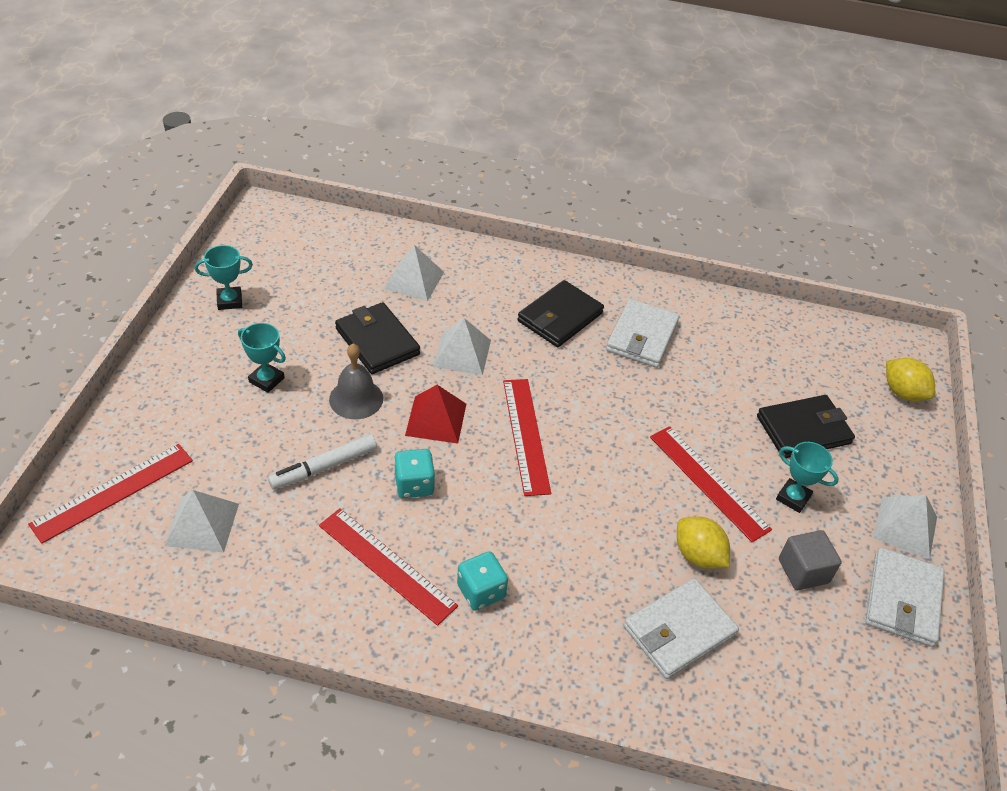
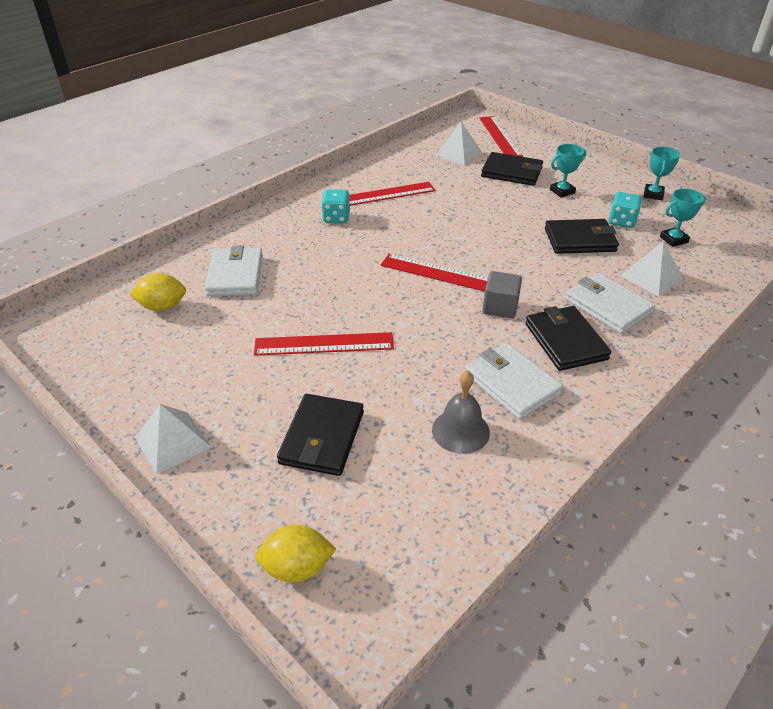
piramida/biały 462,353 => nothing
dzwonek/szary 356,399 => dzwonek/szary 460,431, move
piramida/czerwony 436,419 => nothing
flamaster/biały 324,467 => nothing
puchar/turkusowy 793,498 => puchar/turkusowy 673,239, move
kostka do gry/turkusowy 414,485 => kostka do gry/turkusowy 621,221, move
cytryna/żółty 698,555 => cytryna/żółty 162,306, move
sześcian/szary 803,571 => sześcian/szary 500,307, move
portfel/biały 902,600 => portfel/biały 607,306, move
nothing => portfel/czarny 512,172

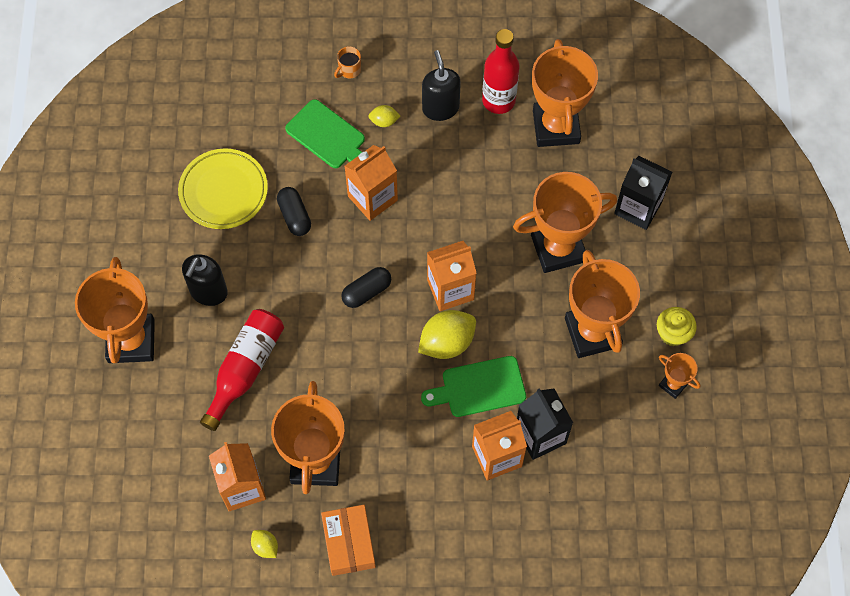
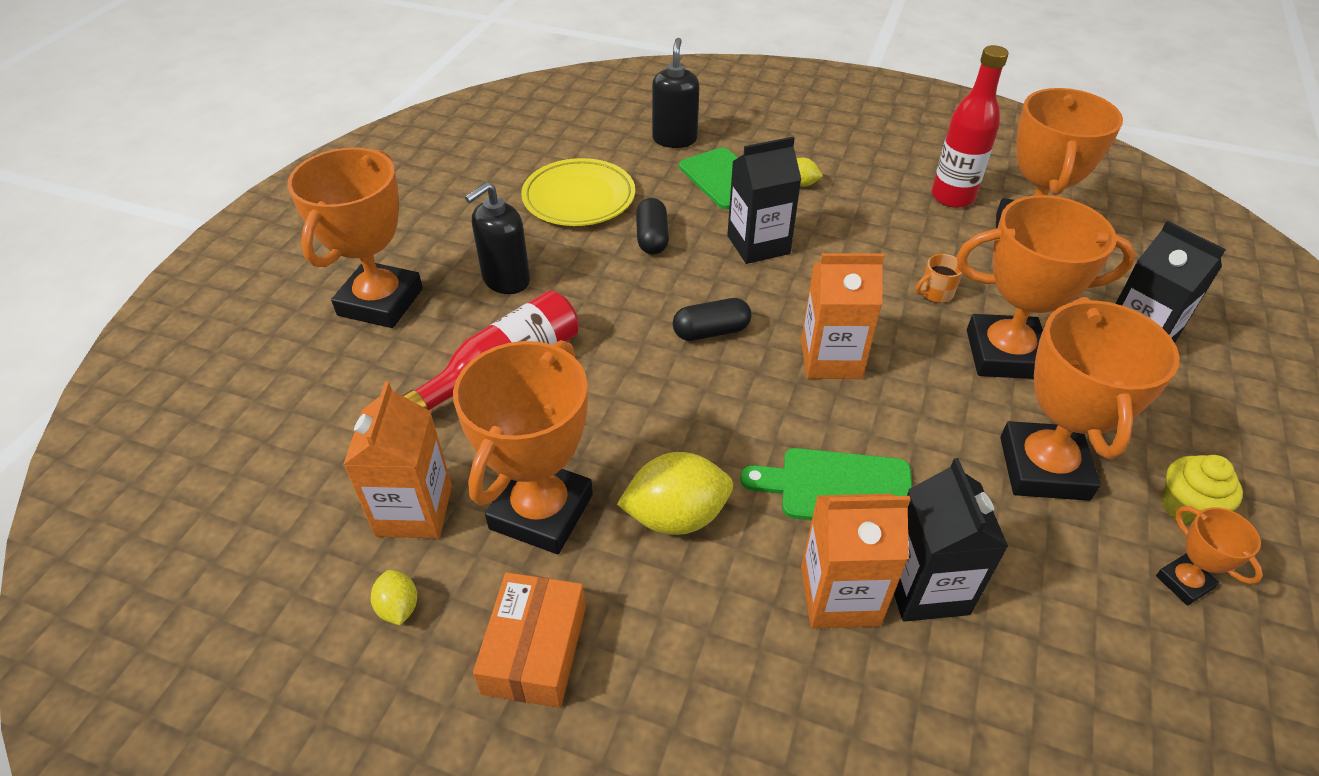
kubek/pomarańczowy 349,70 => kubek/pomarańczowy 935,293, move
dozownik mydła/czarny 440,108 => dozownik mydła/czarny 674,139, move
karton mleka/pomarańczowy 372,198 => karton mleka/czarny 758,245
cytryna/żółty 447,342 => cytryna/żółty 676,516, move

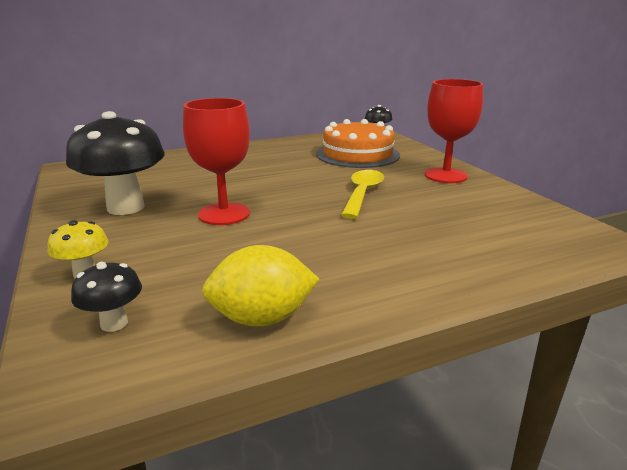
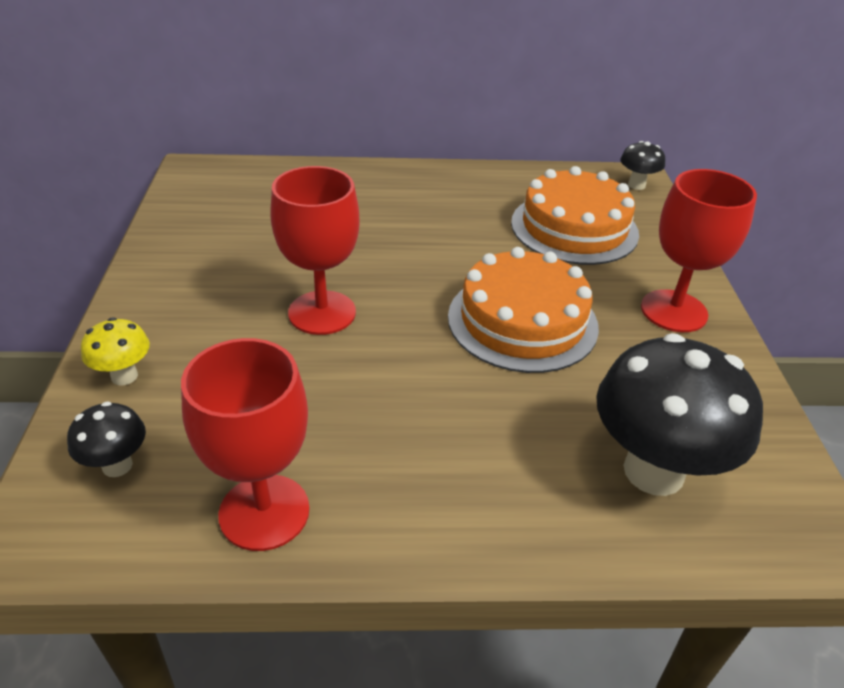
grzyb/czarny 126,207 => grzyb/czarny 653,471, move
łyżka/żółty 362,194 => tort/pomarańczowy 522,321
cytryna/żółty 262,318 => kielich/czerwony 264,512

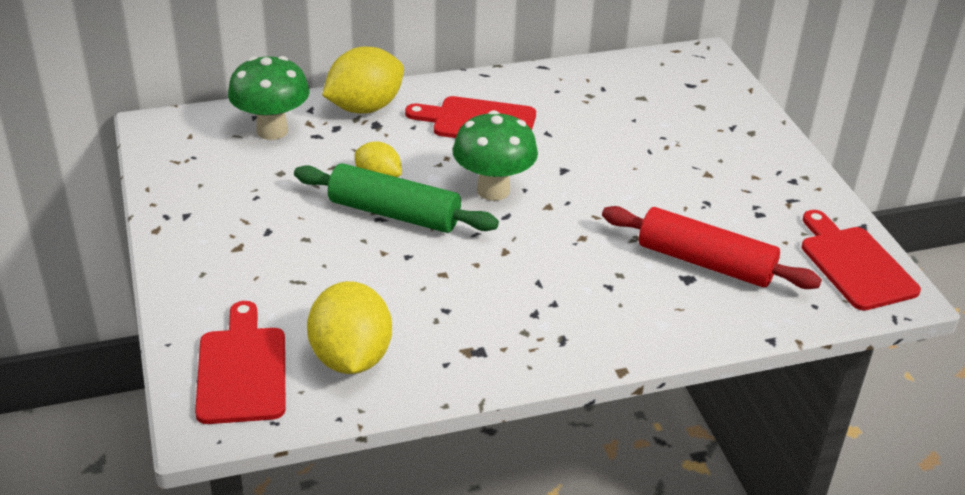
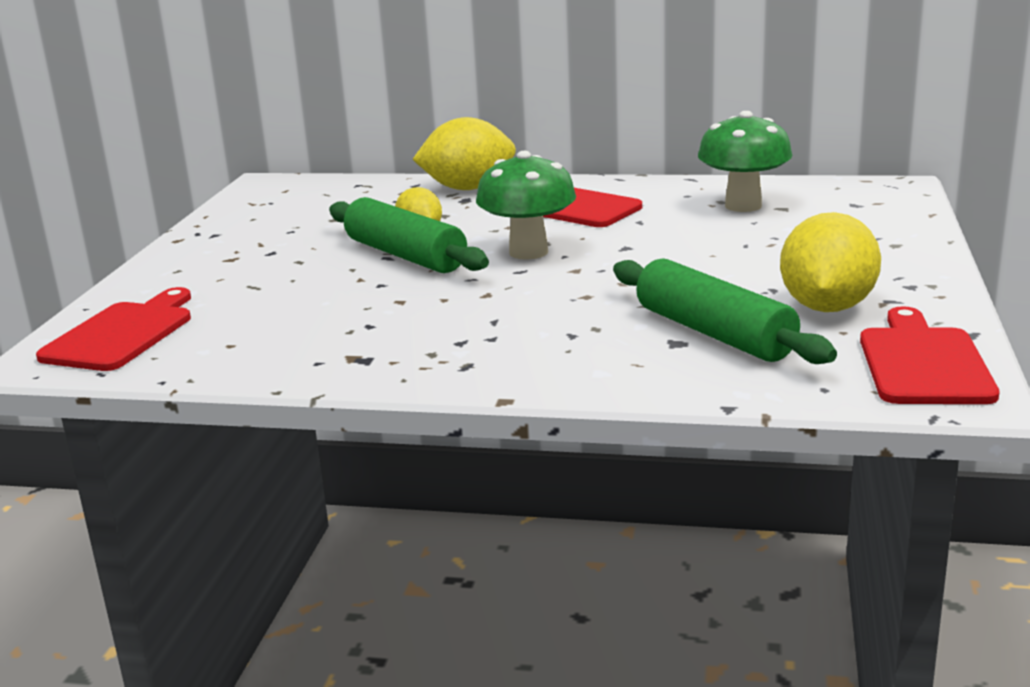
grzyb/zielony 272,131 => grzyb/zielony 743,206, move
wałek do ciasta/czerwony 705,262 => wałek do ciasta/zielony 714,333
cytryna/żółty 351,358 => cytryna/żółty 827,307, move

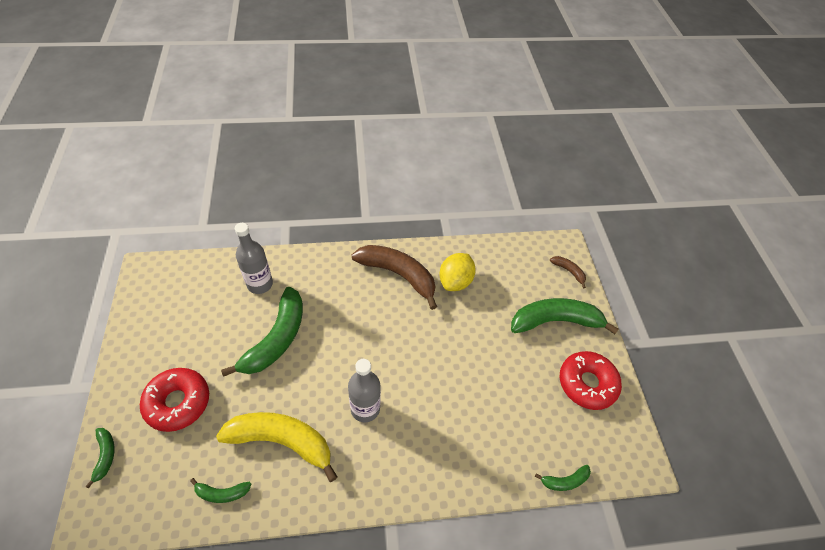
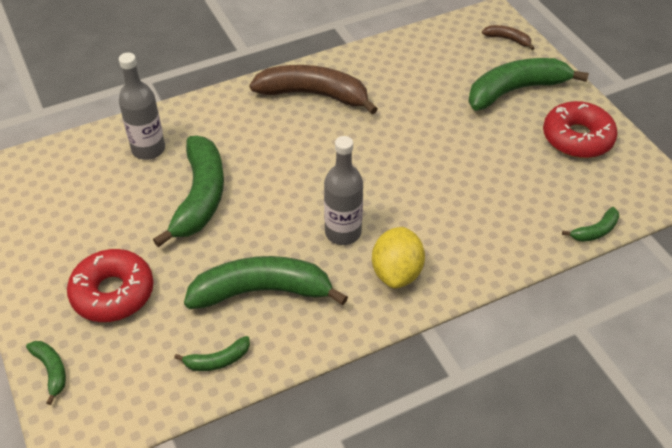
cytryna/żółty 455,281 => cytryna/żółty 396,272, move
banan/żółty 282,441 => banan/zielony 262,291

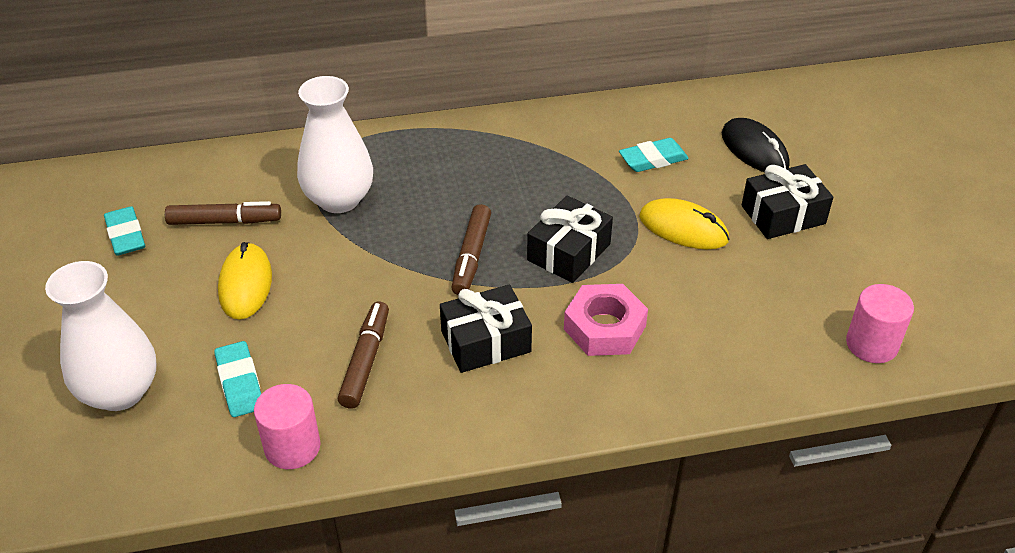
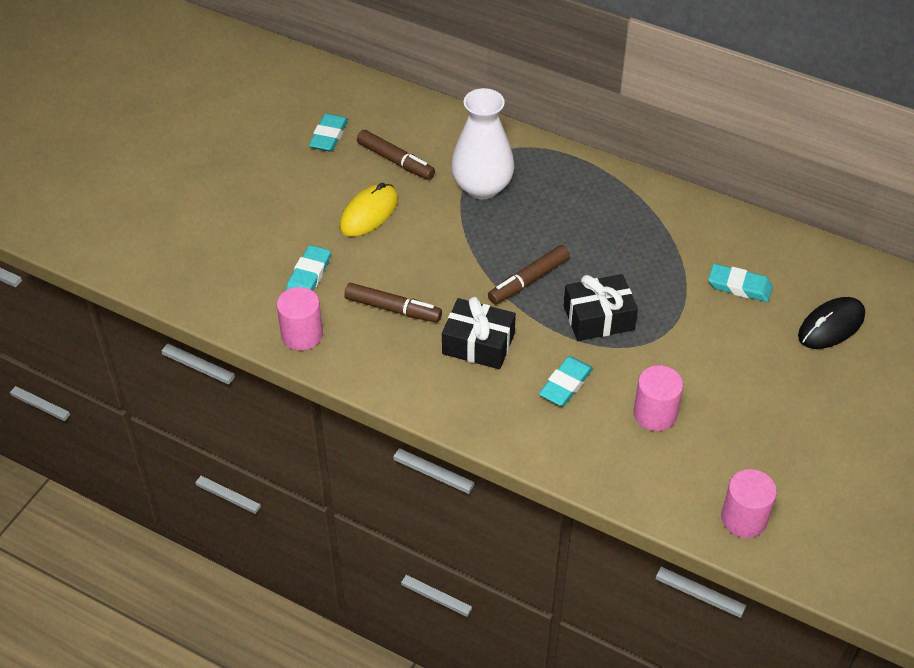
myszka/czarny 754,150 => myszka/czarny 831,326, 45 degrees clockwise
prezent/czarny 783,214 => nothing
myszka/żółty 683,228 => nothing
wazon/biały 120,391 => nothing
nakrętka/różowy 604,327 => gumka do mazania/turkusowy 565,384
flamaster/brązowy 366,360 => flamaster/brązowy 393,309, 60 degrees clockwise
nothing => walec/różowy 655,414

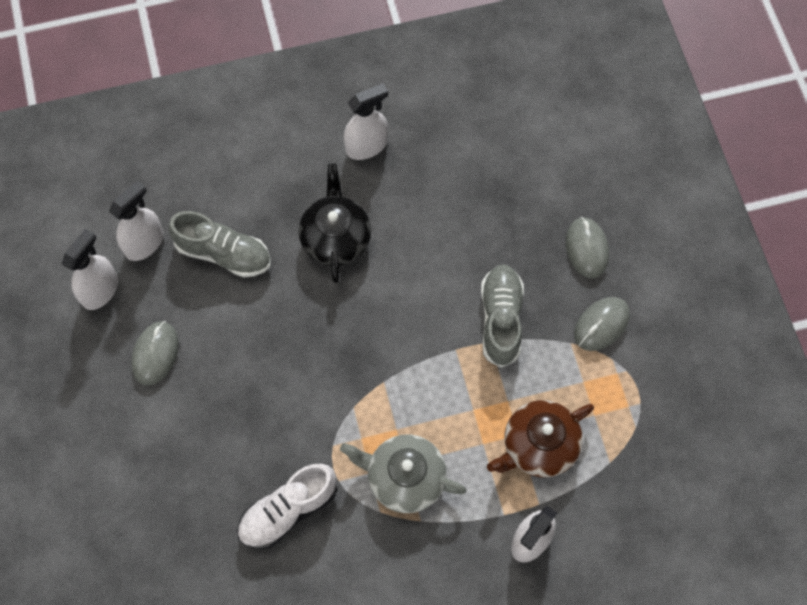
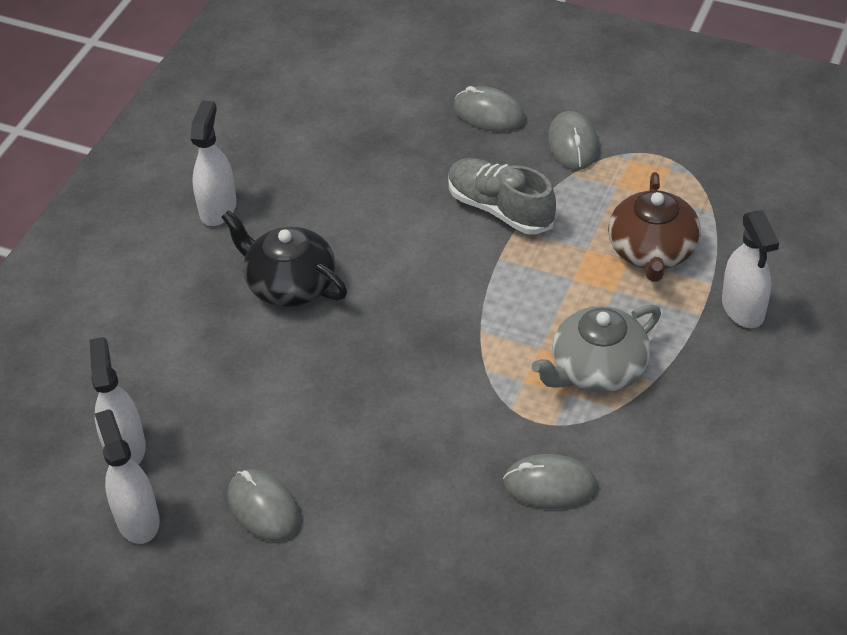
but/szary 224,253 => nothing
but/biały 288,510 => myszka/szary 549,485

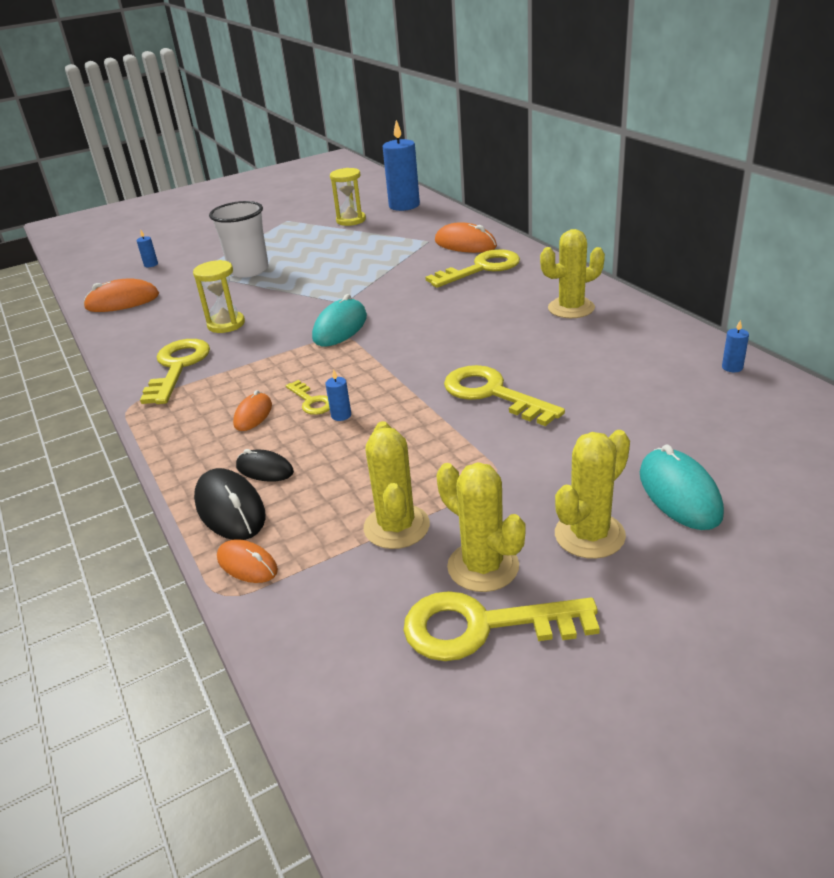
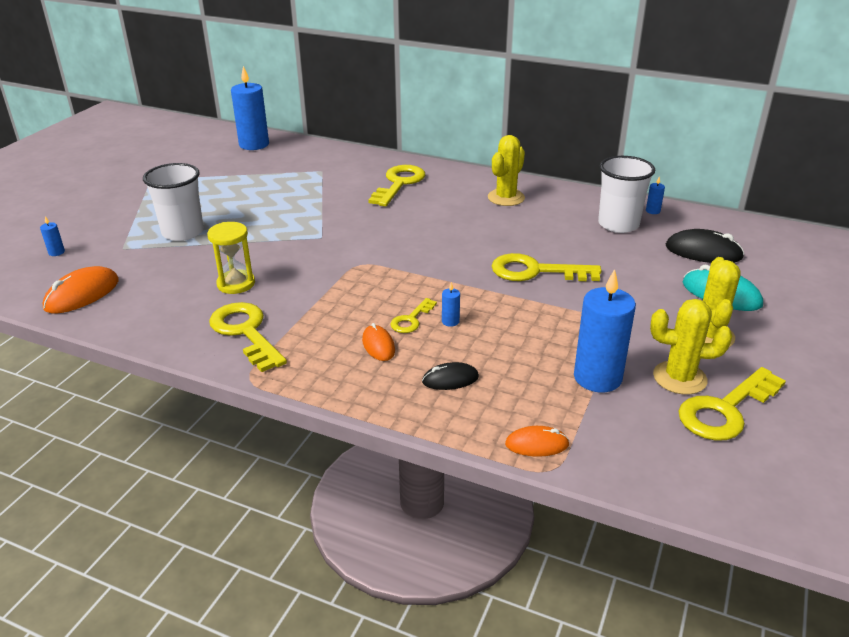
klepsydra/żółty 351,220 => nothing
myszka/pomarańczowy 465,244 => nothing
myszka/turkusowy 340,327 => nothing
klucz/żółty 311,401 => klucz/żółty 411,319, 105 degrees clockwise
kaktus/żółty 396,527 => świeca/niebieski 597,377
myszka/czarny 230,509 => myszka/czarny 703,252, move
nothing => szklanka/biały 618,224

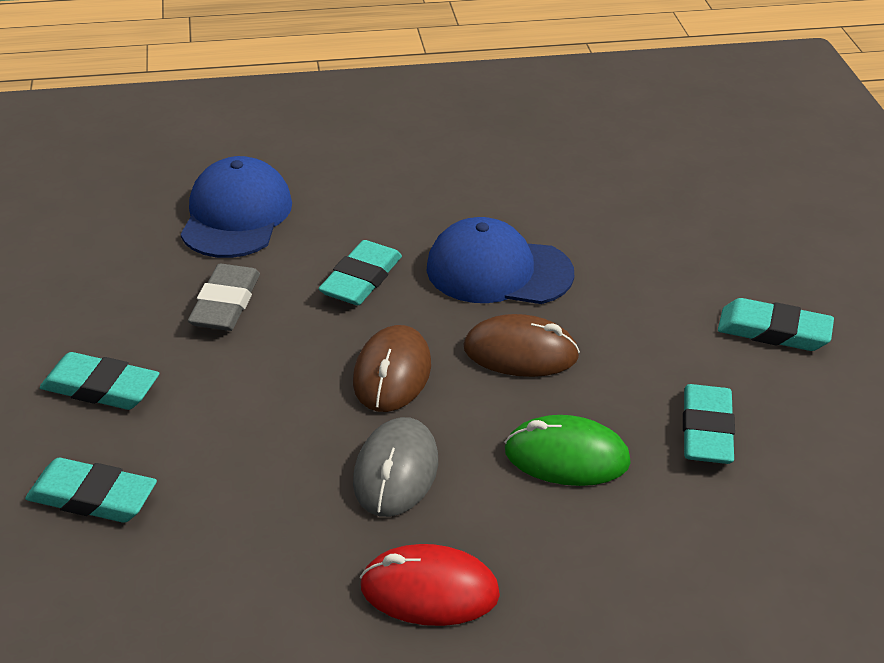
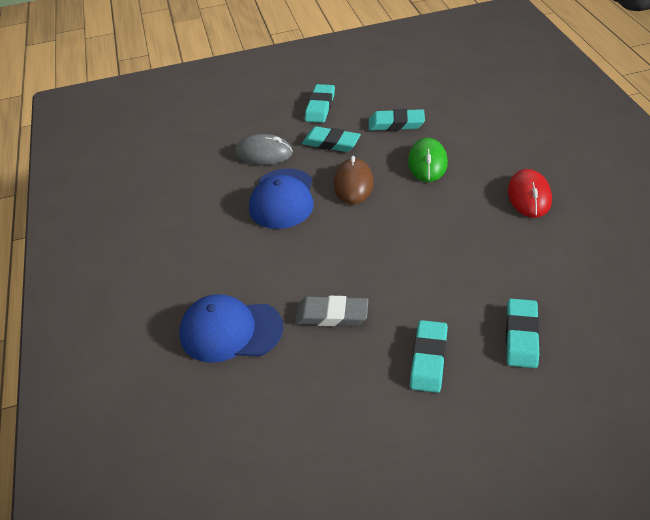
gumka do mazania/turkusowy 361,279 => gumka do mazania/turkusowy 331,143, move
myszka/brązowy 392,373 => nothing
myszka/szary 396,471 => myszka/szary 264,153, move

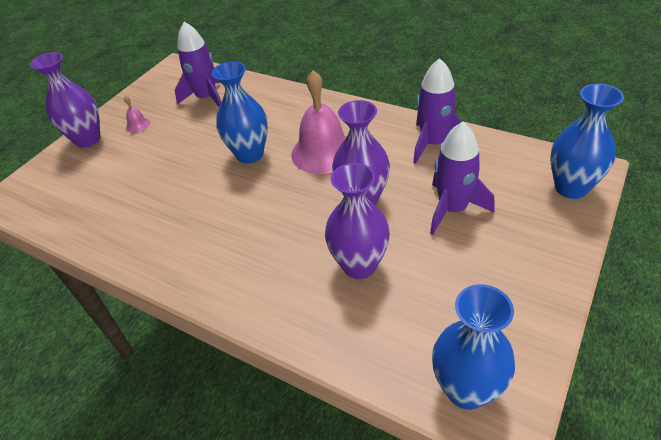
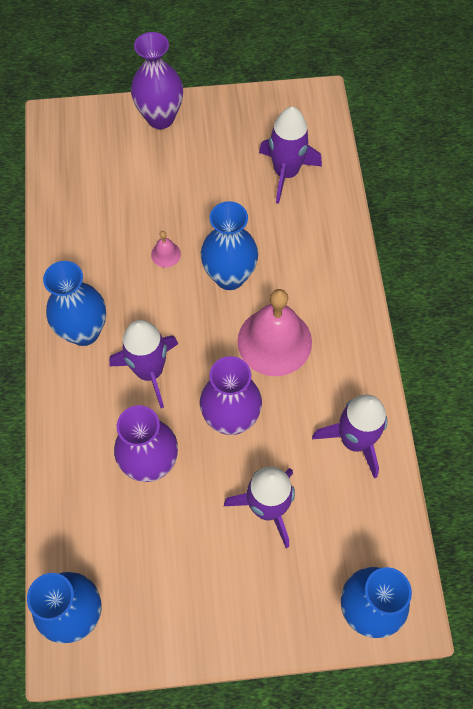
dzwonek/różowy 138,125 => dzwonek/różowy 166,254, move
nothing => wazon/niebieski 84,331
nothing => rakieta/fioletowy 149,371

